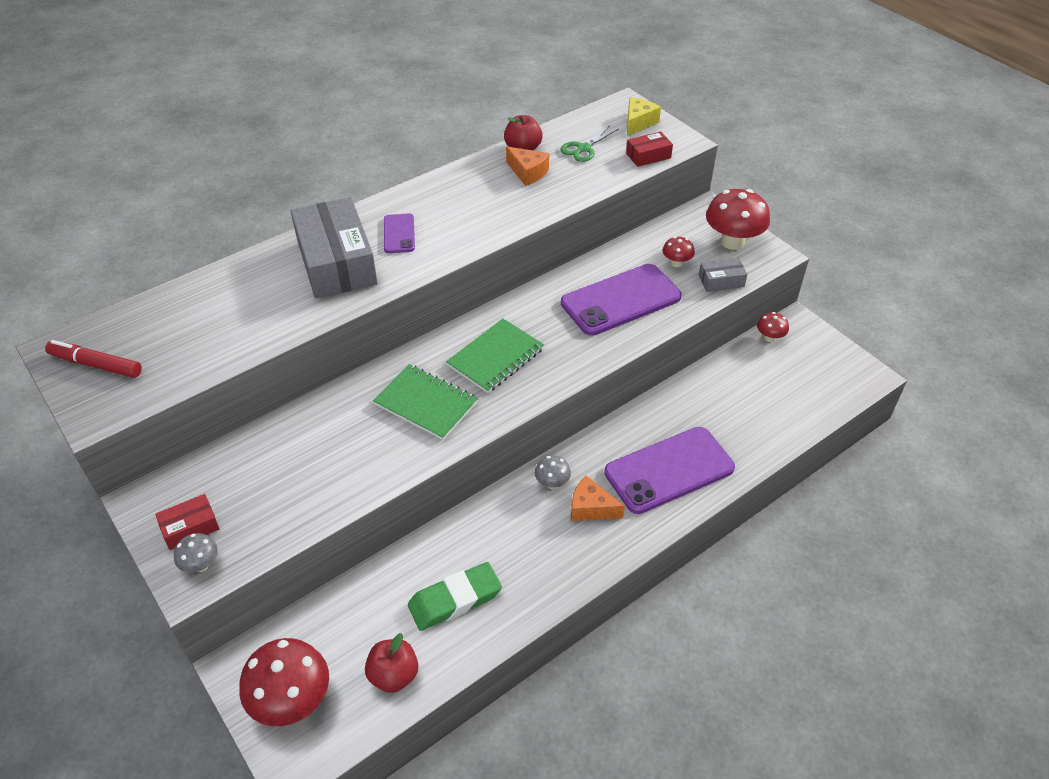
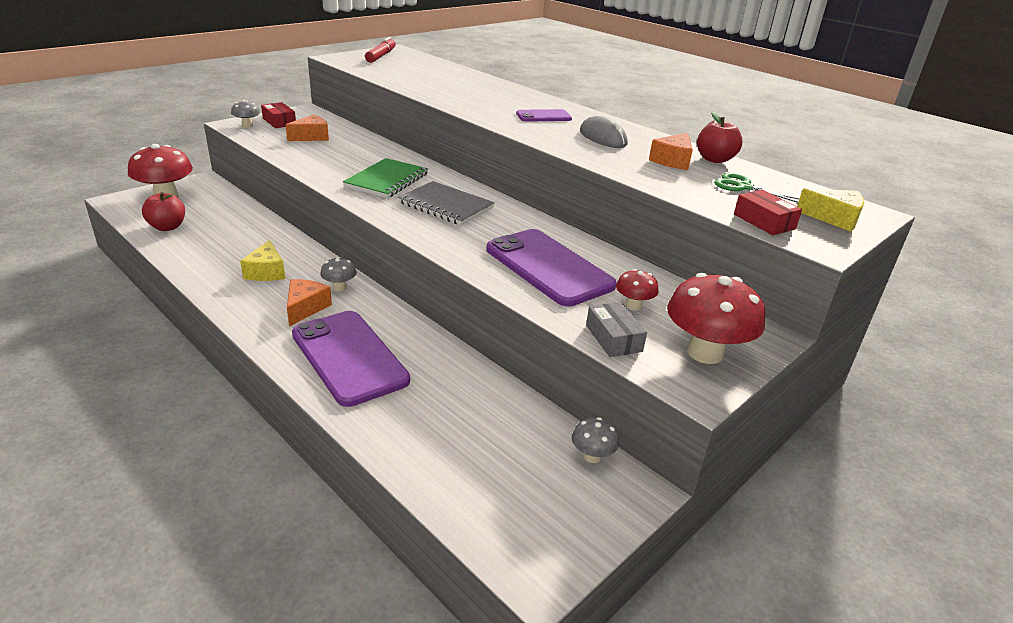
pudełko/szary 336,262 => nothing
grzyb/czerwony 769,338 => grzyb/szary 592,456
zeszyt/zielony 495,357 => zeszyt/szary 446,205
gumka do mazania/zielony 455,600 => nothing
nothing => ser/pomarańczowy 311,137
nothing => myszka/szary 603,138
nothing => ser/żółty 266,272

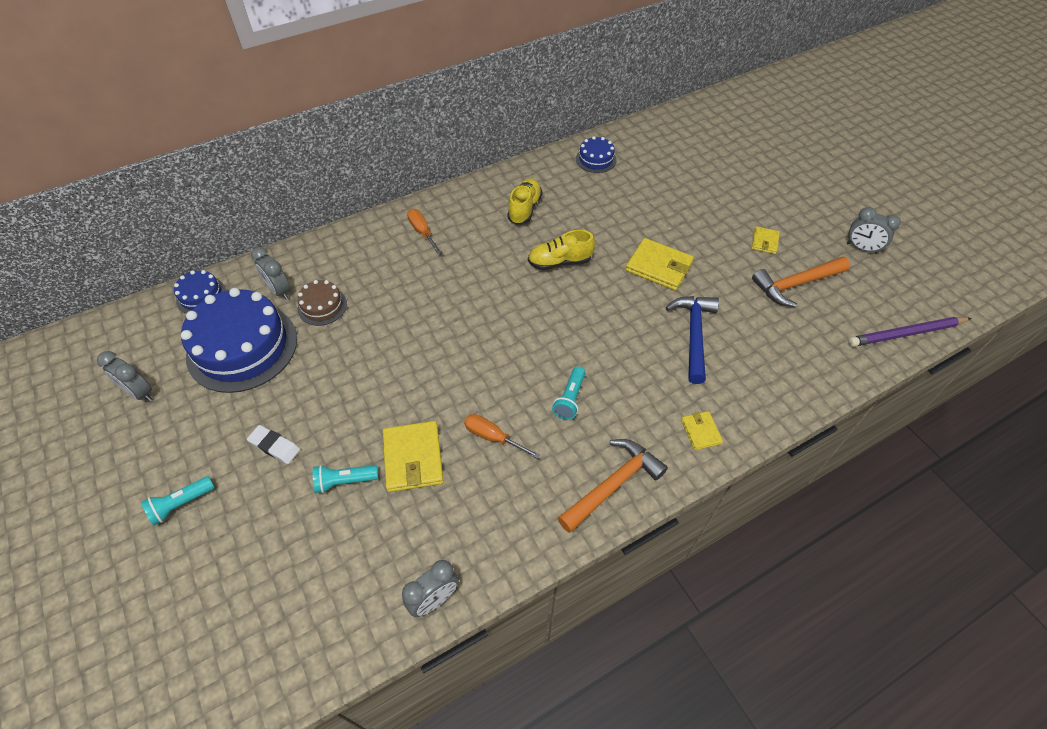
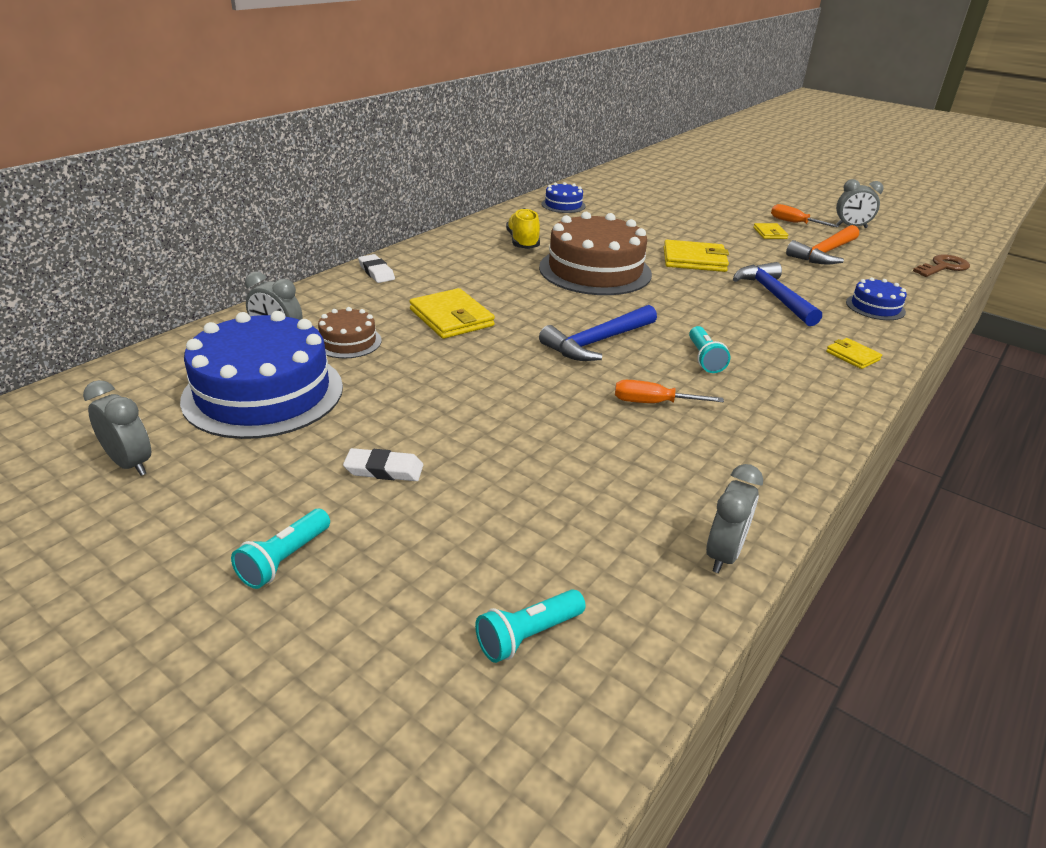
śrubokręt/pomarańczowy 422,232 => śrubokręt/pomarańczowy 794,223, move
but/żółty 560,262 => tort/brązowy 595,270
tort/niebieski 201,296 => tort/niebieski 875,307, move
ołówek/fioletowy 906,333 => klucz/brązowy 943,267
budzik/szary 140,393 => budzik/szary 130,464, 150 degrees counterclockwise
portfel/żółty 413,458 => portfel/żółty 451,318, move
młotek/pomarańczowy 613,484 => nothing
latarka/turkusowy 344,481 => latarka/turkusowy 527,635, move
nothing => gumka do mazania/biały 376,272
nothing => młotek/niebieski 597,342

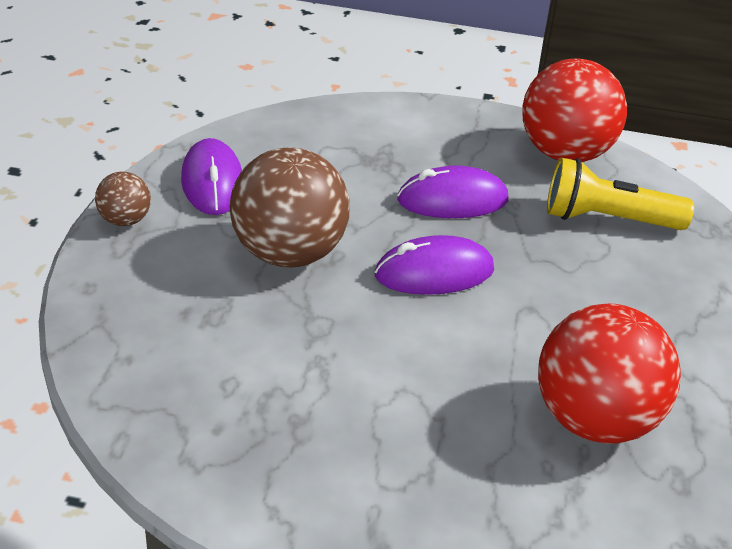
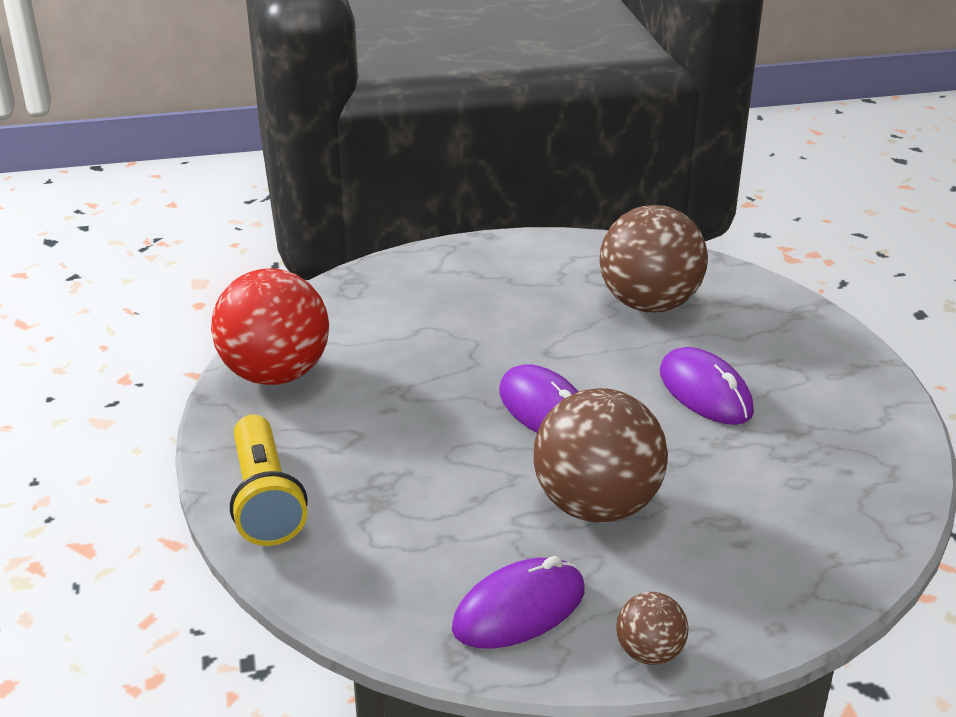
latarka/żółty 607,219 => latarka/żółty 265,500, move
myszka/fioletowy 452,200 => myszka/fioletowy 705,392, move
piłka/czerwony 594,420 => piłka/brązowy 649,304

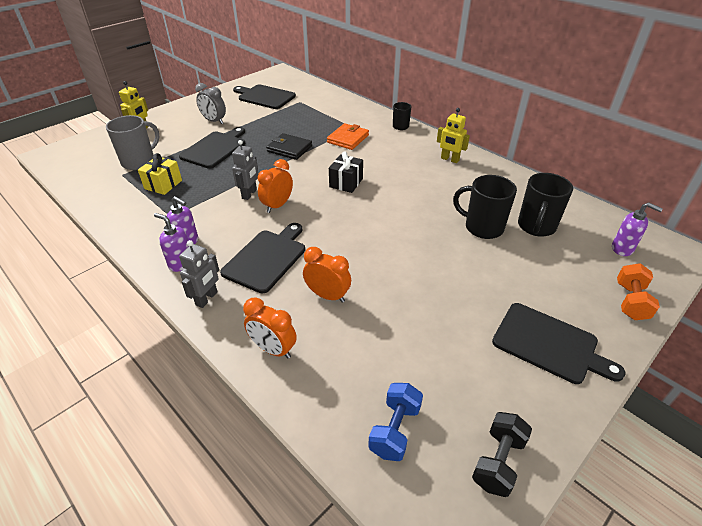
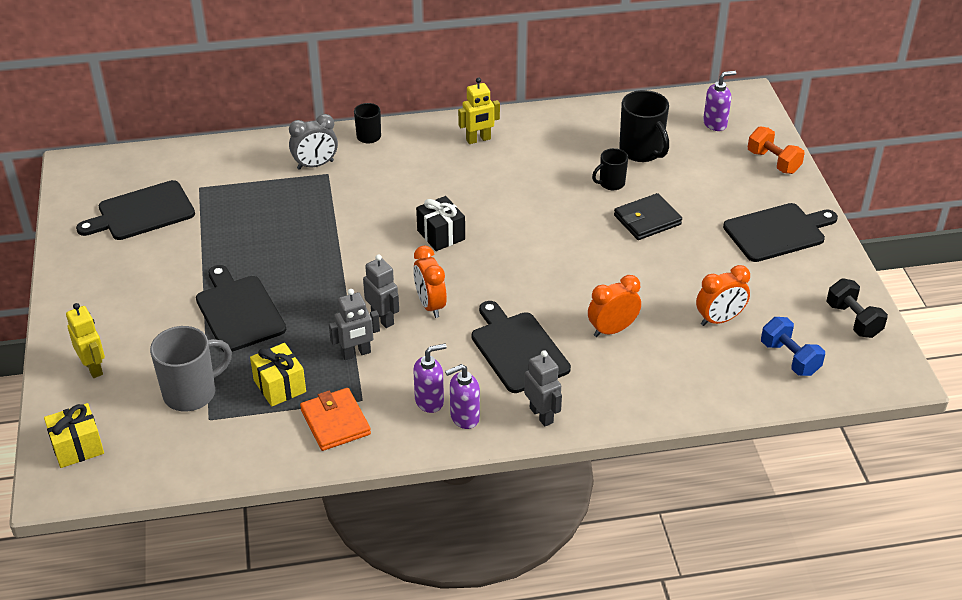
budzik/szary 214,121 => budzik/szary 315,165, move
kubek/szary 139,162 => kubek/szary 191,393, 75 degrees clockwise
portfel/pomarańczowy 348,139 => portfel/pomarańczowy 335,422, move
portfel/czarny 289,149 => portfel/czarny 647,220, move
kubek/czarny 482,227 => kubek/czarny 611,183, x0.57
budzik/pomarańczowy 273,349 => budzik/pomarańczowy 719,319, move
nothing => robot/szary 356,353
nothing => prezent/żółty 77,447

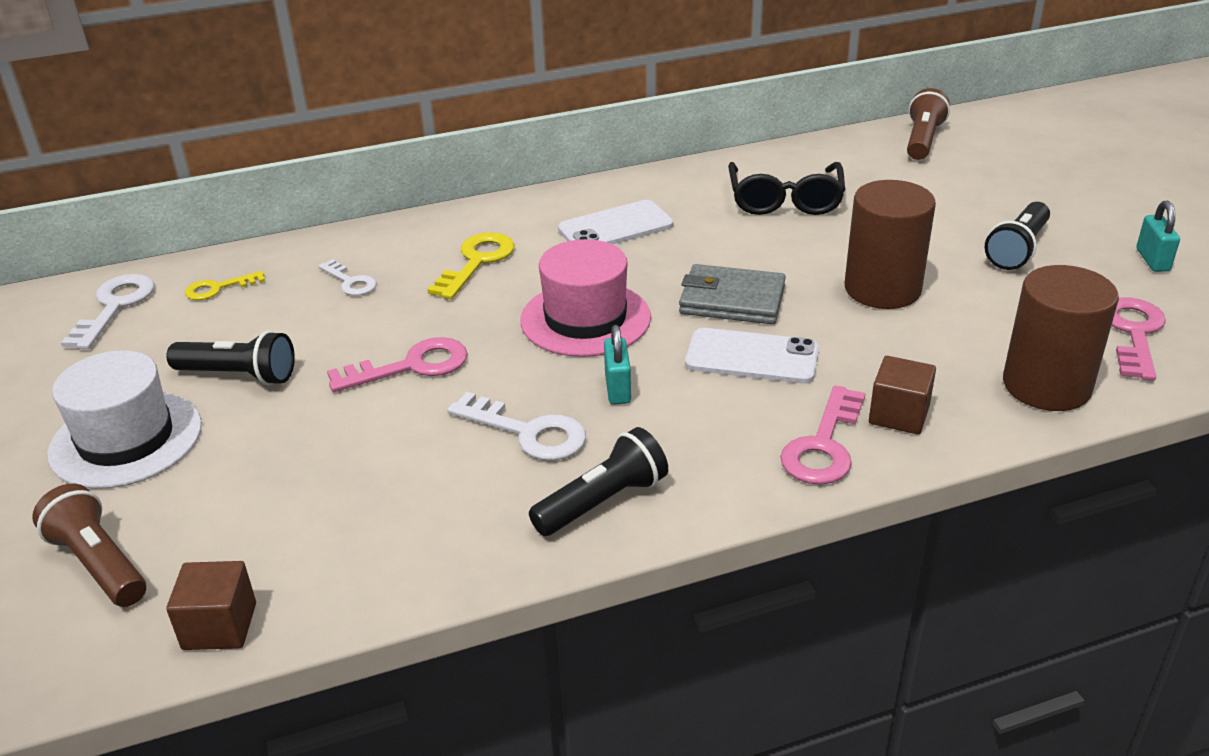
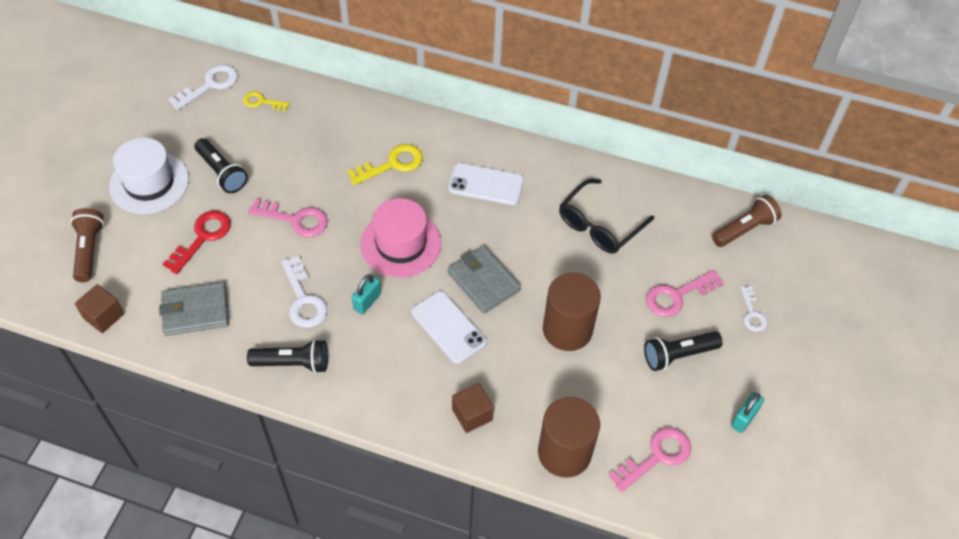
klucz/biały 350,282 => klucz/biały 752,313, move
klucz/różowy 823,445 => klucz/różowy 677,296, move
nothing => klucz/czerwony 203,237
nothing => portfel/szary 195,311

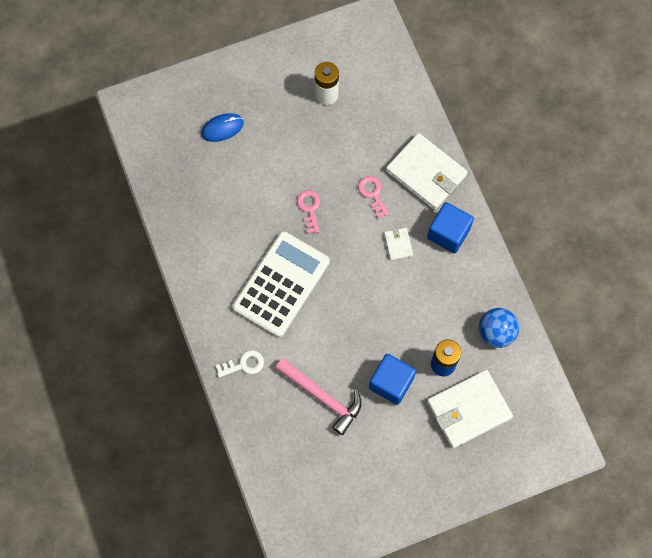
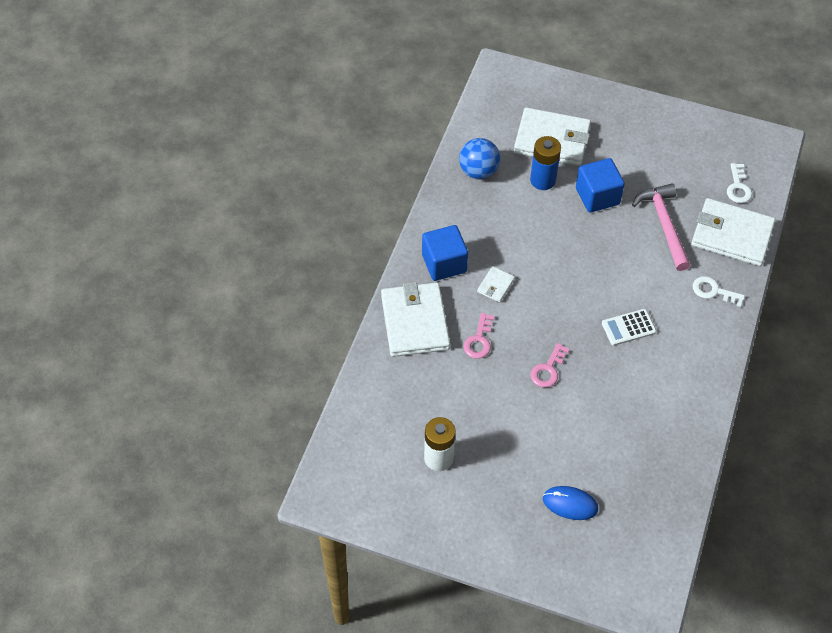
kalkulator/biały 281,284 => kalkulator/biały 628,327, x0.45
nothing => klucz/biały 738,187
nothing => portfel/biały 731,235

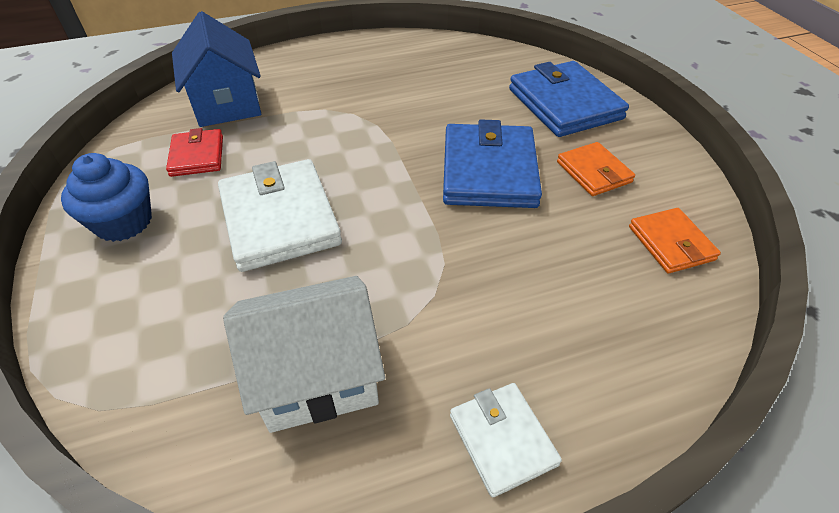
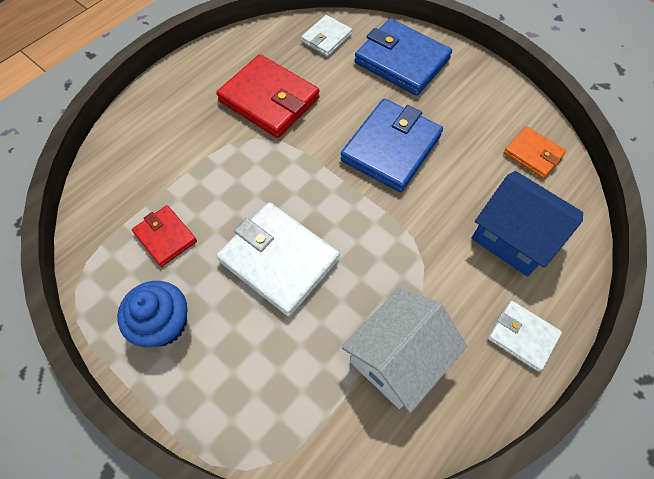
domek/niebieski 227,104 => domek/niebieski 513,237, move
portfel/niebieski 489,171 => portfel/niebieski 391,148, 60 degrees clockwise
portfel/pomarańczowy 594,172 => nothing
nothing => portfel/biały 326,38
nothing => portfel/czerwony 269,100

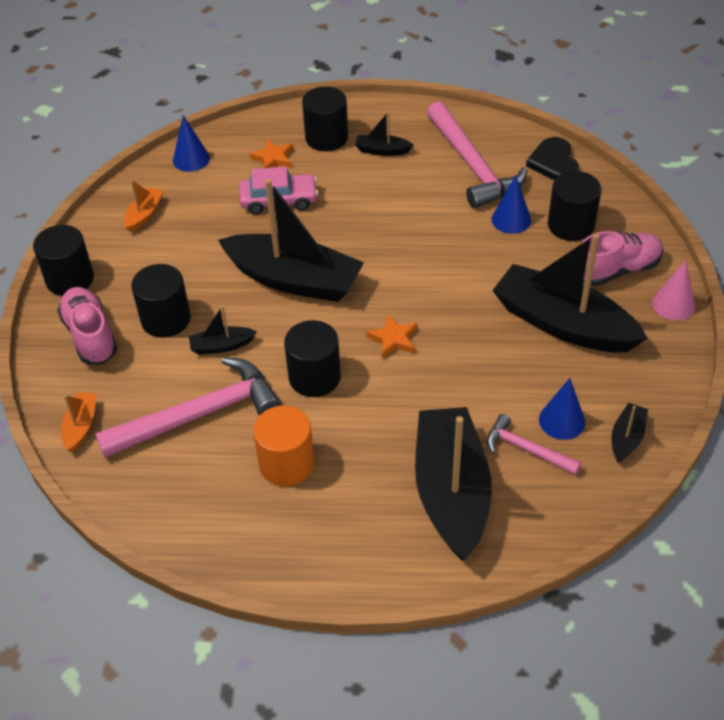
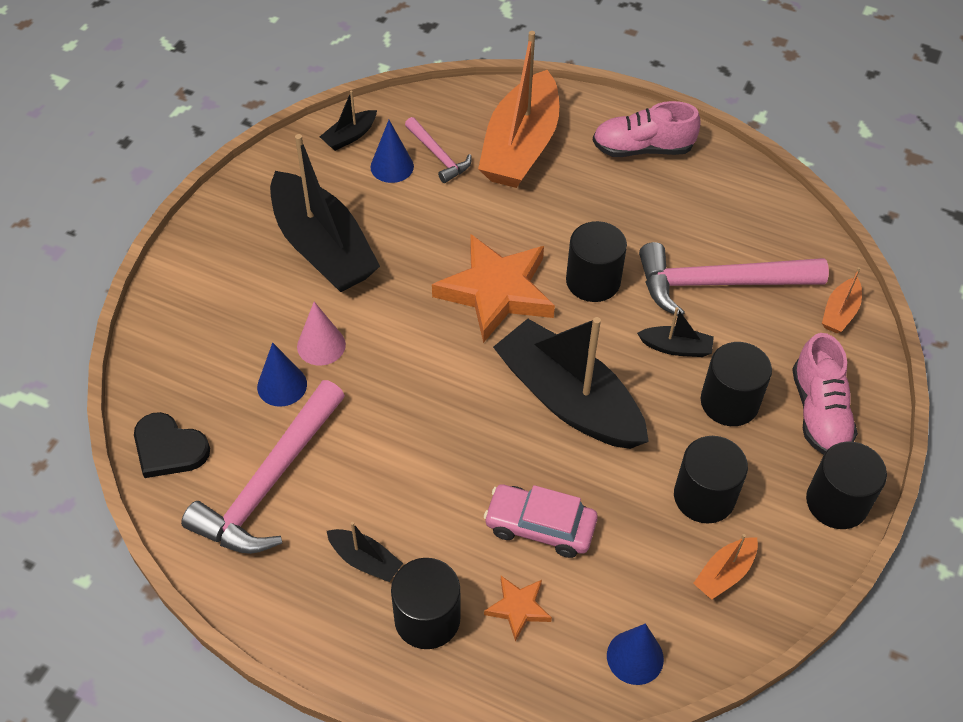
młotek/różowy 473,166 => młotek/różowy 269,483, 150 degrees counterclockwise
serce/czarny 554,162 => serce/czarny 169,448, 105 degrees clockwise
walec/czarny 571,225 => walec/czarny 704,496, move
but/różowy 616,270 => but/różowy 642,149, move
stożek/różowy 673,304 => stożek/różowy 321,345, move
gwiazda/pomarańczowy 393,339 => gwiazda/pomarańczowy 496,291, x2.17
walec/pomarańczowy 286,464 => nothing
łódka/czarny 451,492 => łódka/pomarańczowy 521,146

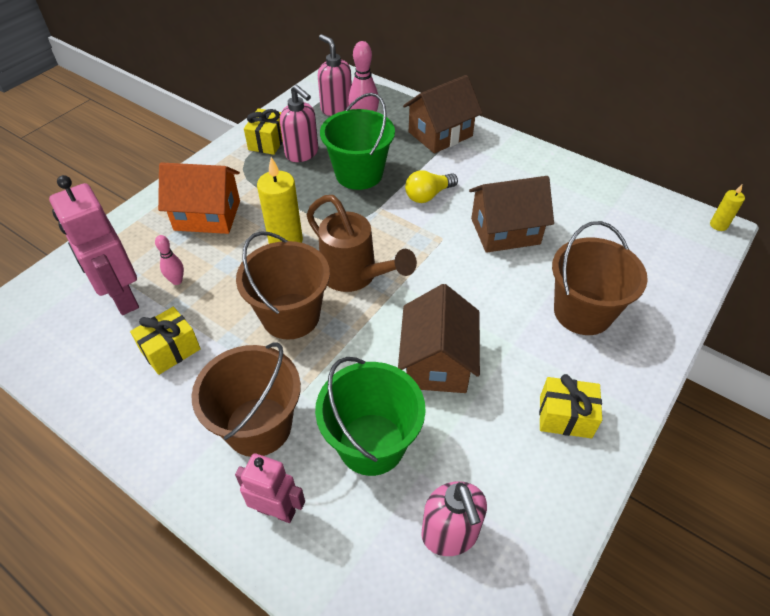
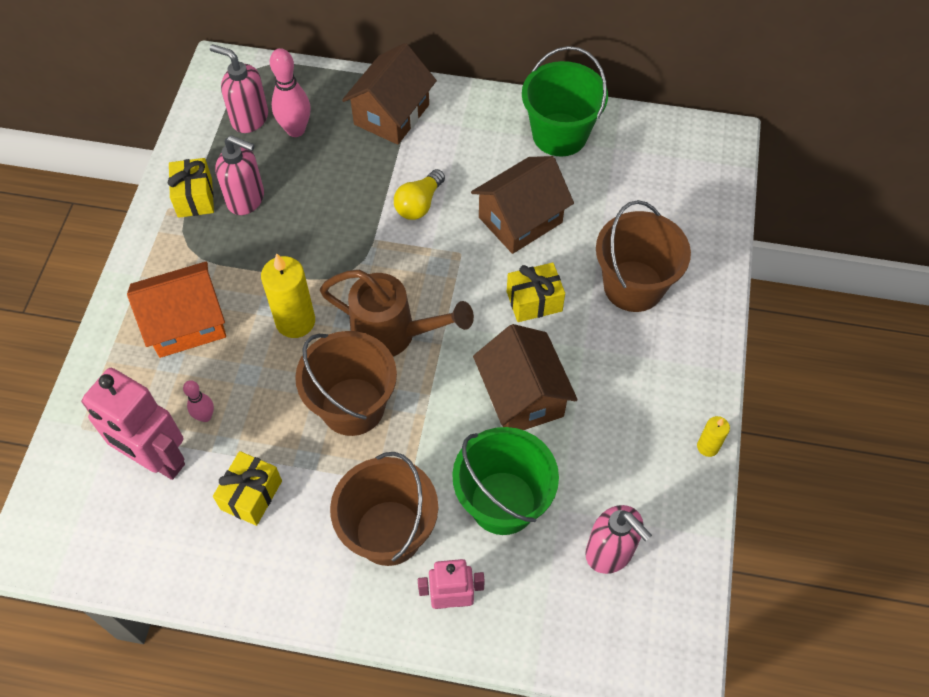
wiadro/zielony 359,174 => wiadro/zielony 559,135, move
świeca/żółty 718,225 => świeca/żółty 707,447, move
prezent/żółty 565,416 => prezent/żółty 534,301, move

